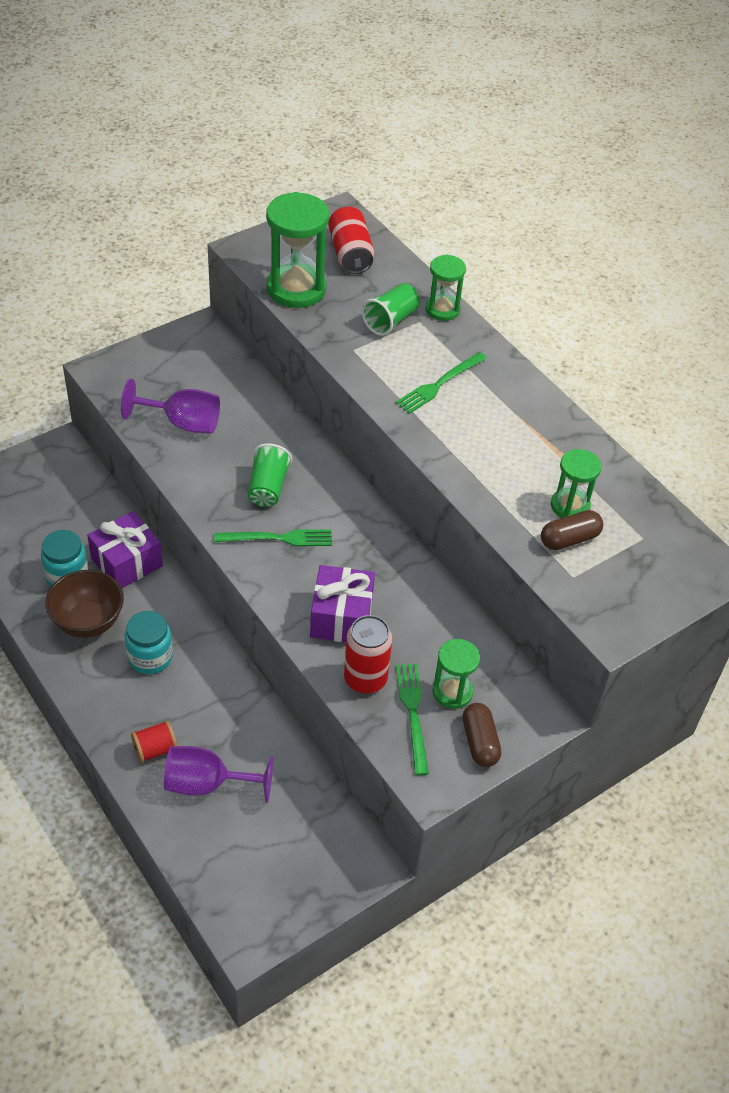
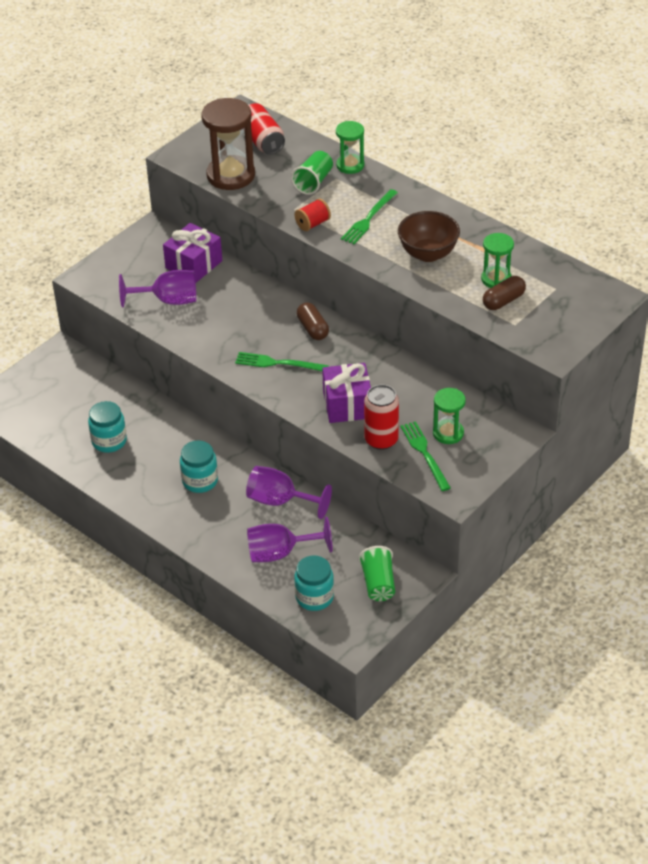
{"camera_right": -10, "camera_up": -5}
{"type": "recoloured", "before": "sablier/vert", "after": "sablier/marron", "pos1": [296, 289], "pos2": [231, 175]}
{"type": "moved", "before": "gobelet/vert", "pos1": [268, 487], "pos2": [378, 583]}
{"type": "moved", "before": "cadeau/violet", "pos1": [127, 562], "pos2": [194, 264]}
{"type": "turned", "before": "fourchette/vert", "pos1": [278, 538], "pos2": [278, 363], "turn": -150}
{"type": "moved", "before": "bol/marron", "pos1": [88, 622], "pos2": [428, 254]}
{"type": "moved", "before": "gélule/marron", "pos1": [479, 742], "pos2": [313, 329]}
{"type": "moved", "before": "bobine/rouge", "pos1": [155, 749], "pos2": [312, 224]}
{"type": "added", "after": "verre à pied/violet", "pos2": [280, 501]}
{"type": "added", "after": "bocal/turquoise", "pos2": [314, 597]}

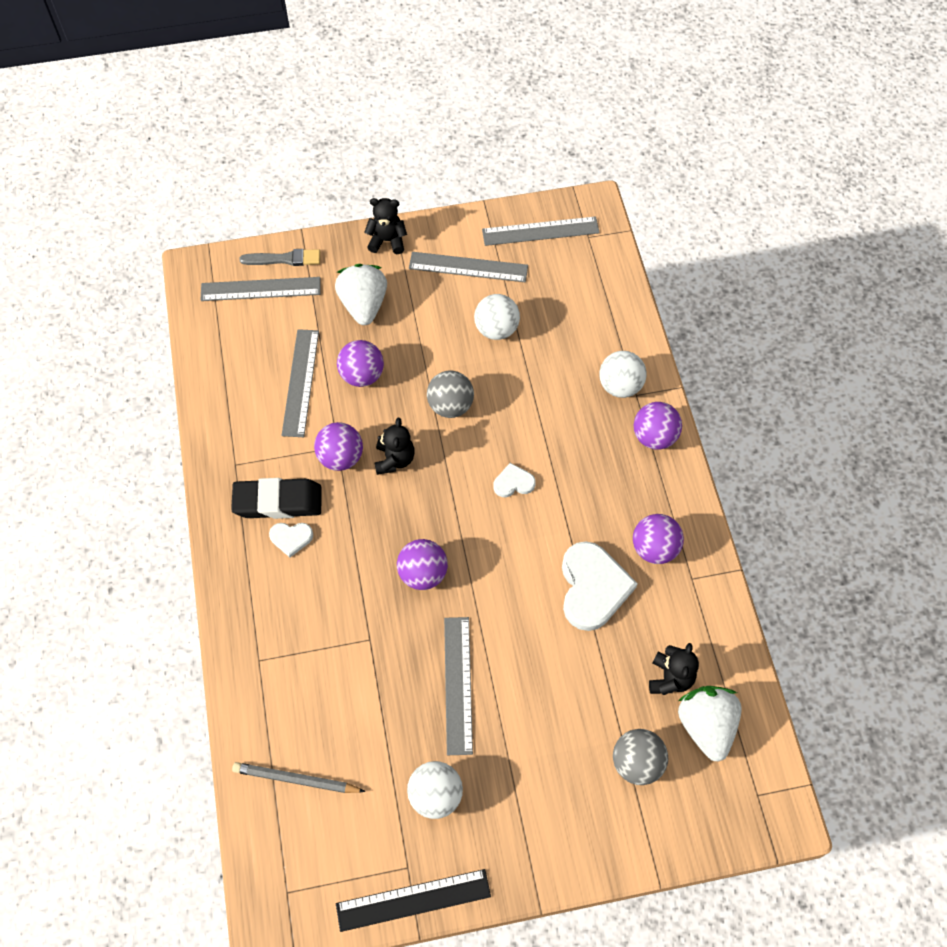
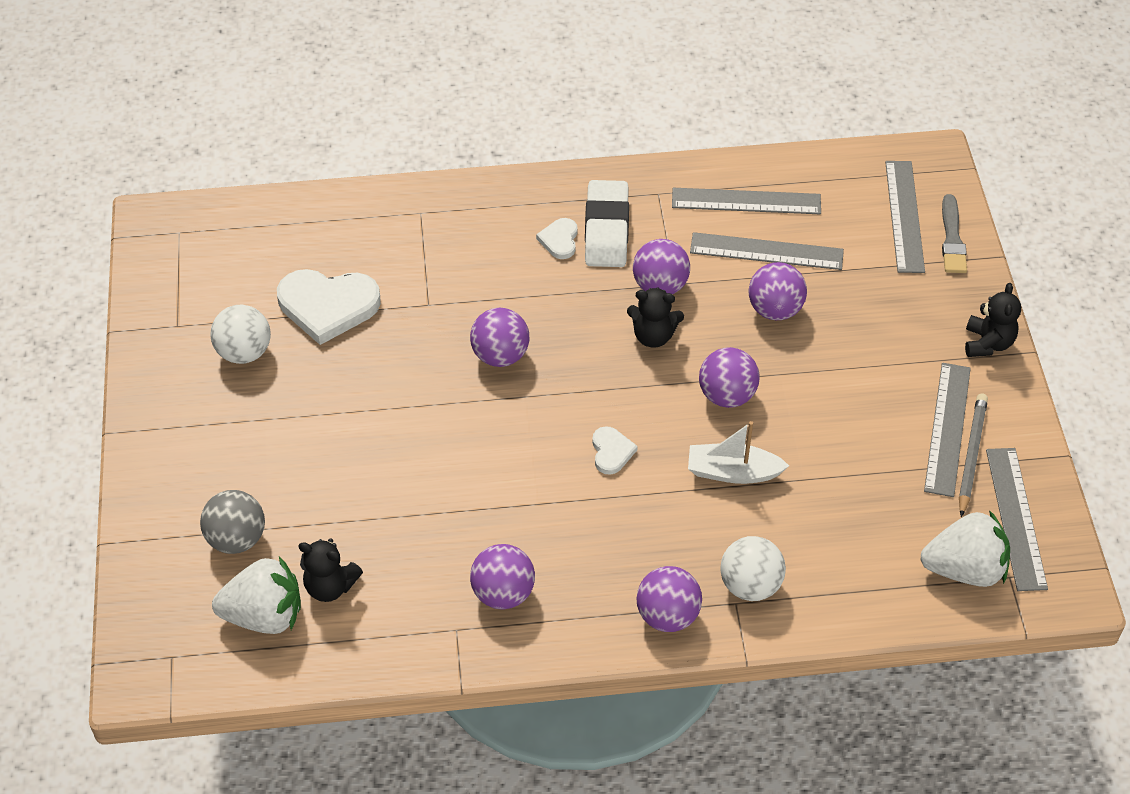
{"camera_right": 95, "camera_up": -10}
{"type": "moved", "before": "fraise/blanc", "pos1": [363, 305], "pos2": [964, 569]}
{"type": "removed", "before": "balle/blanc", "pos1": [496, 329]}
{"type": "recoloured", "before": "balle/gris", "after": "balle/violet", "pos1": [450, 406], "pos2": [727, 395]}
{"type": "recoloured", "before": "gomme/noir", "after": "gomme/blanc", "pos1": [278, 502], "pos2": [607, 229]}
{"type": "moved", "before": "cœur/blanc", "pos1": [592, 587], "pos2": [328, 306]}
{"type": "moved", "before": "règle/gris", "pos1": [458, 684], "pos2": [746, 201]}
{"type": "moved", "before": "crayon/gris", "pos1": [296, 779], "pos2": [971, 455]}
{"type": "removed", "before": "règle/noir", "pos1": [413, 900]}
{"type": "added", "after": "bateau/blanc", "pos2": [733, 472]}

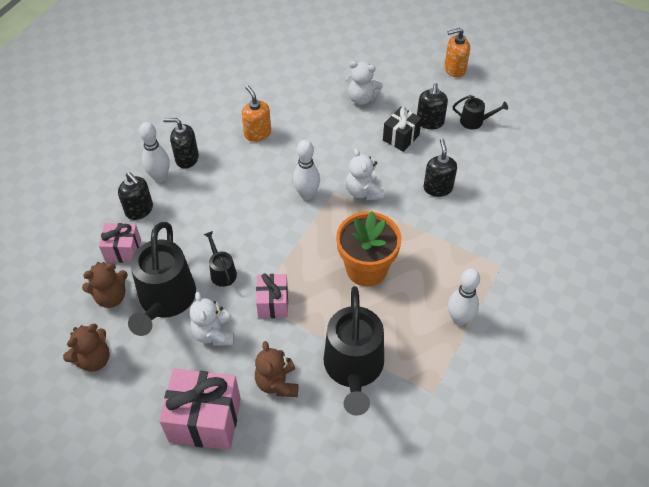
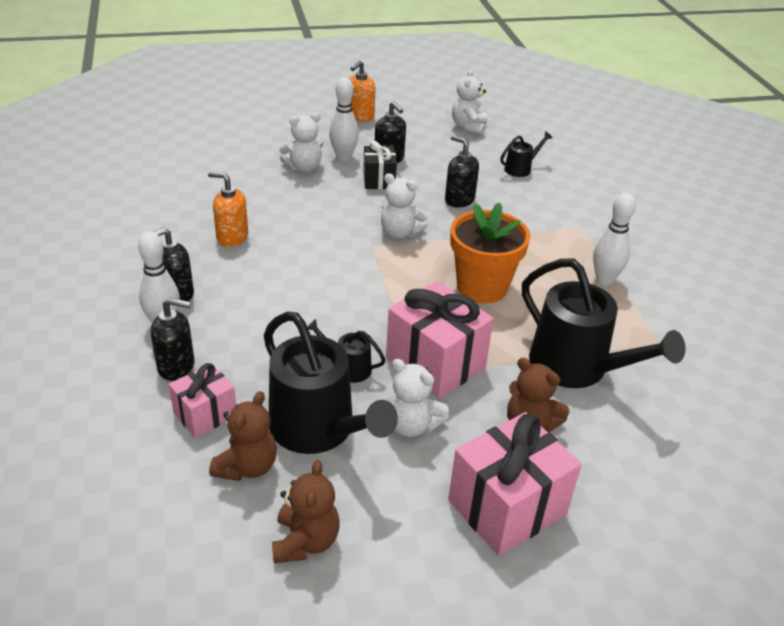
{"camera_right": -45, "camera_up": -15}
{"type": "moved", "before": "arrosoir/noir", "pos1": [475, 121], "pos2": [520, 169]}
{"type": "moved", "before": "quille/blanc", "pos1": [307, 194], "pos2": [343, 157]}
{"type": "resized", "before": "cadeau/rose", "pos1": [273, 303], "pos2": [435, 363], "scale": 1.72}
{"type": "added", "after": "ours en peluche/blanc", "pos2": [468, 127]}

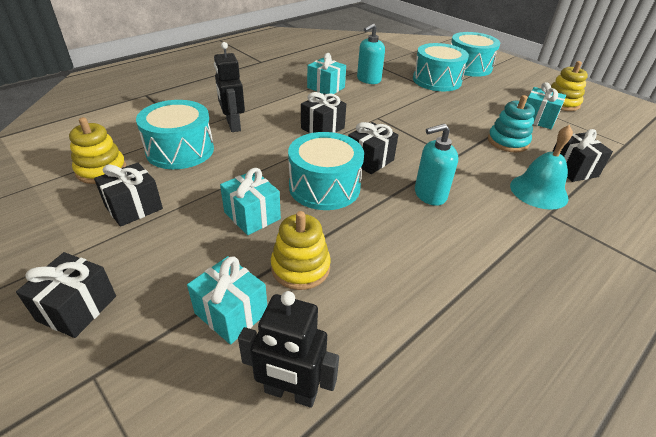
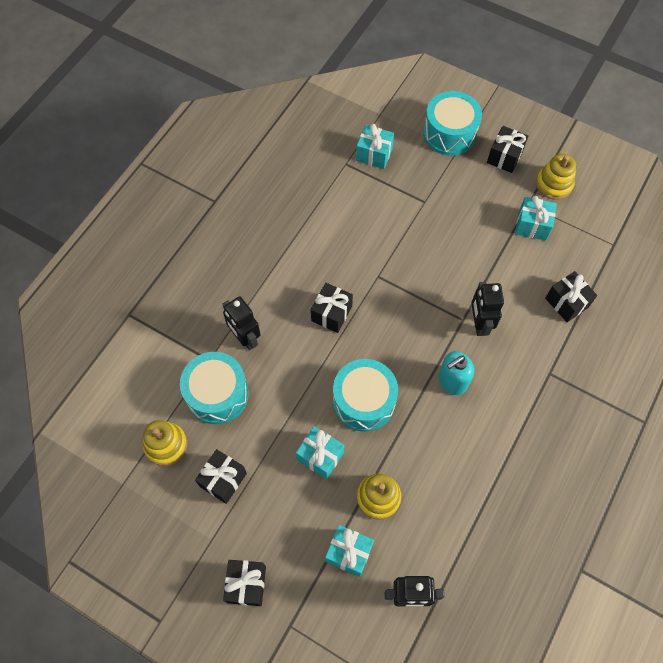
{"camera_right": -15, "camera_up": 25}
{"type": "removed", "before": "distributeur de savon/turquoise", "pos1": [368, 80]}
{"type": "removed", "before": "tambour/turquoise", "pos1": [436, 80]}
{"type": "moved", "before": "cadeau/turquoise", "pos1": [326, 88], "pos2": [374, 154]}
{"type": "removed", "before": "jouet à empiler/turquoise", "pos1": [507, 142]}
{"type": "moved", "before": "cadeau/noir", "pos1": [370, 160], "pos2": [504, 157]}
{"type": "removed", "before": "cloche/turquoise", "pos1": [538, 191]}
{"type": "added", "after": "robot/noir", "pos2": [479, 323]}

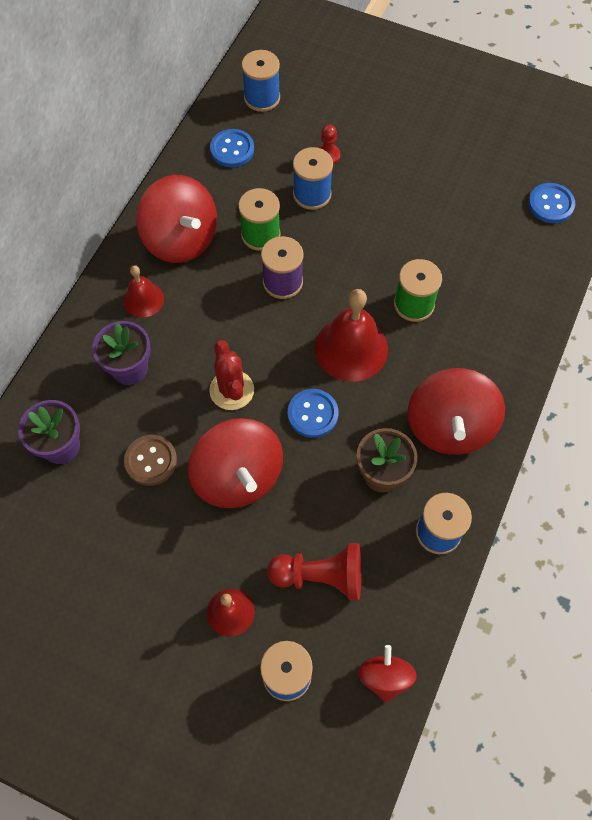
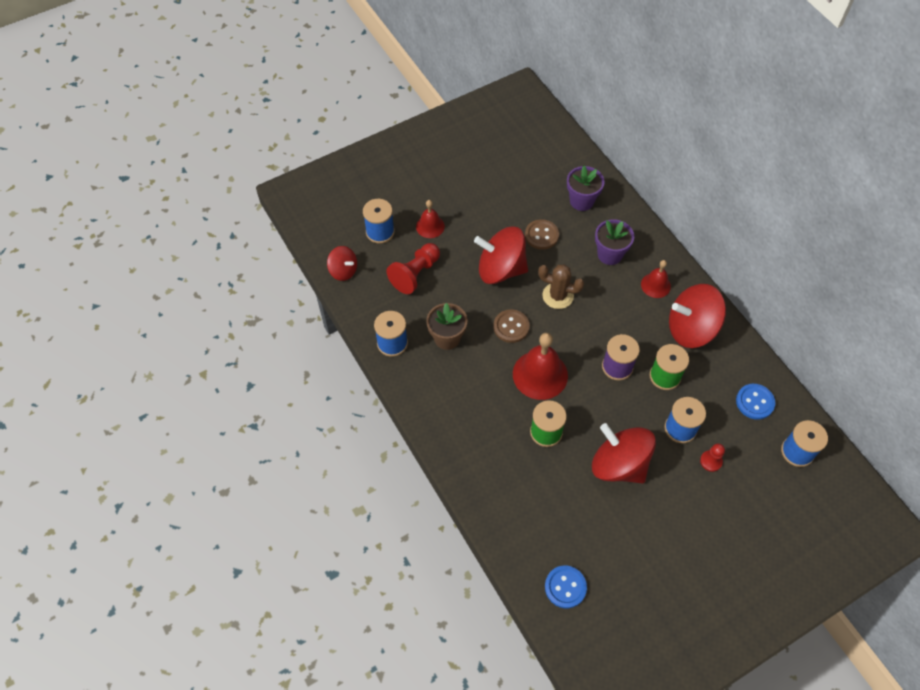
{"camera_right": 125, "camera_up": -5}
{"type": "recoloured", "before": "cactus/rouge", "after": "cactus/marron", "pos1": [231, 390], "pos2": [558, 296]}
{"type": "moved", "before": "toupie/rouge", "pos1": [449, 426], "pos2": [619, 464]}
{"type": "recoloured", "before": "bouton/bleu", "after": "bouton/marron", "pos1": [312, 414], "pos2": [511, 327]}

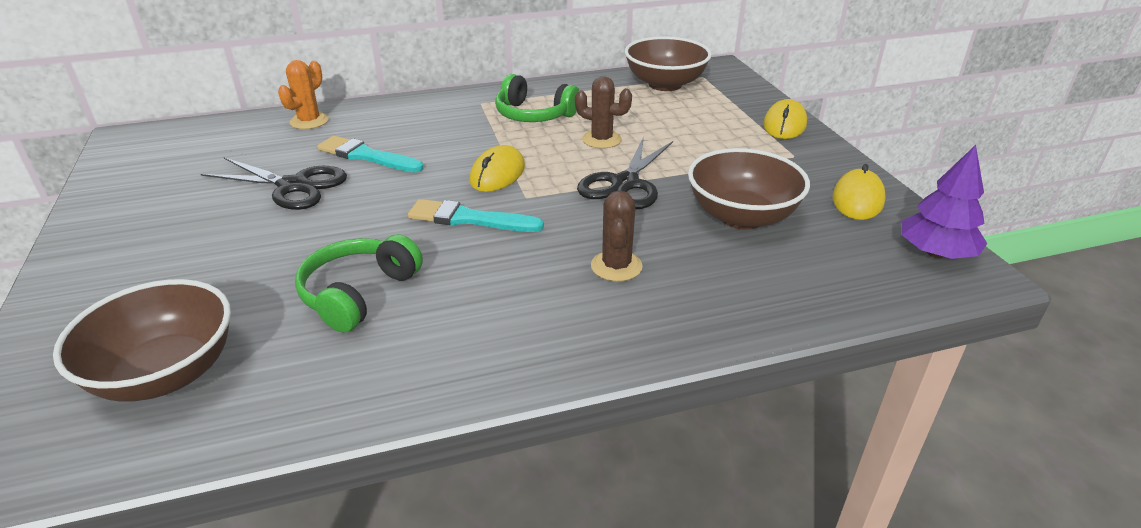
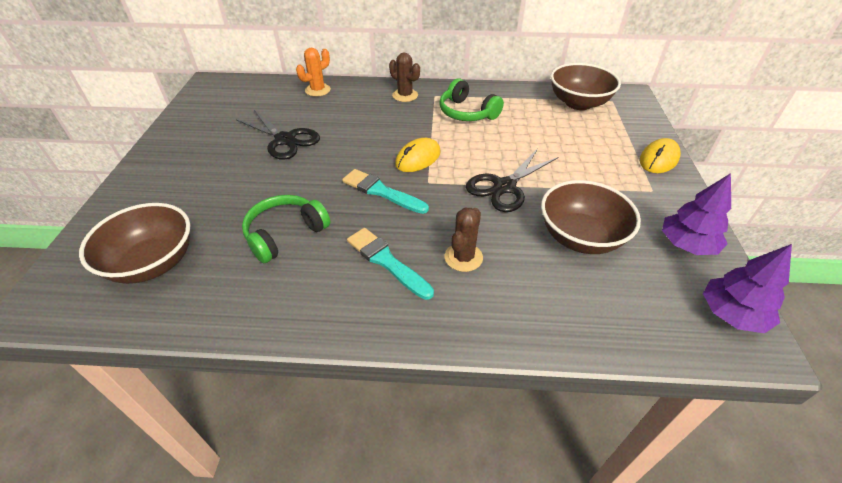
{"camera_right": 20, "camera_up": 10}
{"type": "moved", "before": "cactus/marron", "pos1": [601, 139], "pos2": [405, 95]}
{"type": "moved", "before": "pinceau/turquoise", "pos1": [366, 156], "pos2": [386, 261]}
{"type": "replaced", "before": "souris/jaune", "after": "arbre/violet", "pos1": [857, 199], "pos2": [686, 244]}

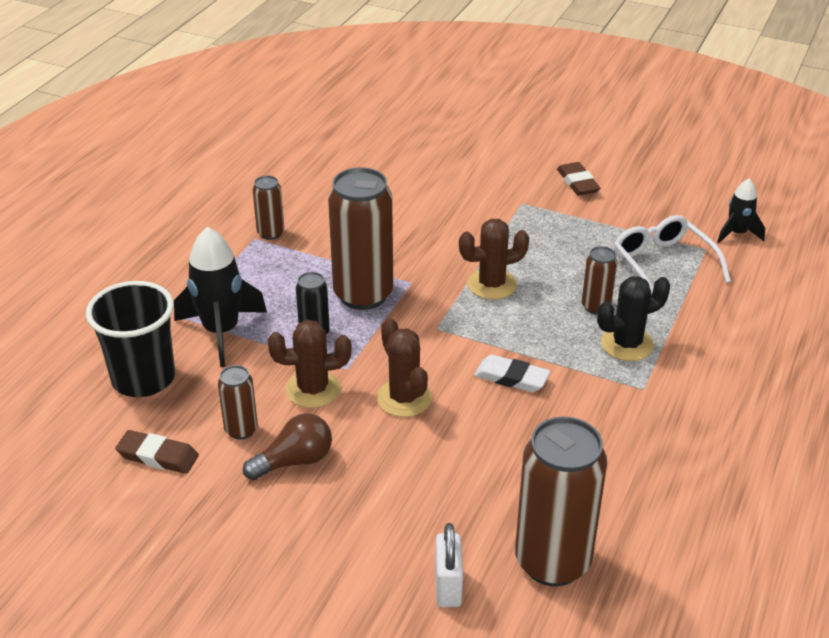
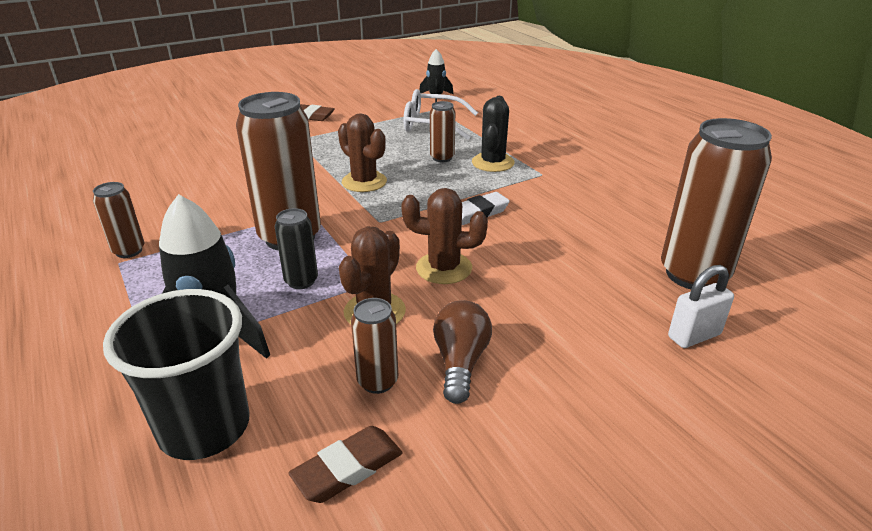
{"camera_right": -55, "camera_up": -5}
{"type": "turned", "before": "cactus/marron", "pos1": [491, 284], "pos2": [364, 182], "turn": -60}
{"type": "turned", "before": "cadenas/blanc", "pos1": [448, 587], "pos2": [694, 336], "turn": -60}

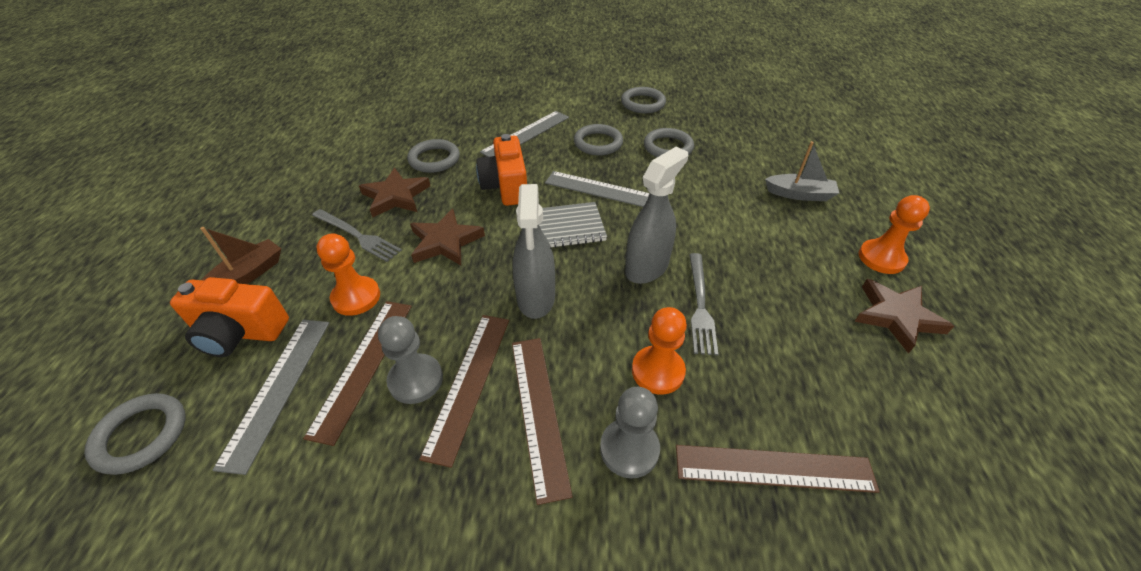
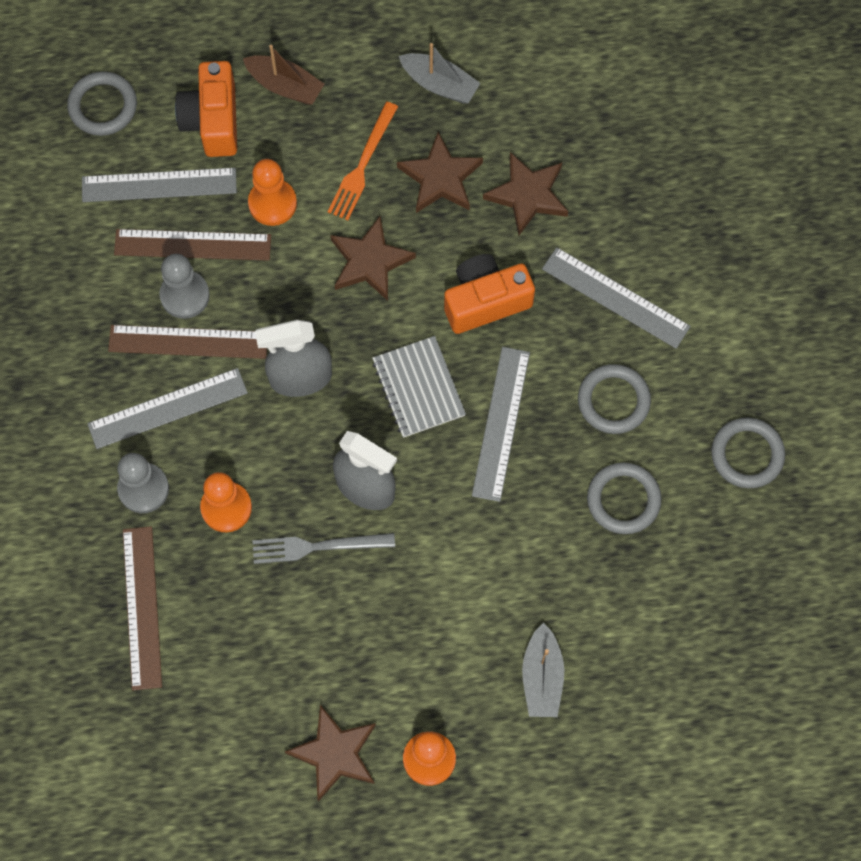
{"camera_right": 80, "camera_up": 25}
{"type": "replaced", "before": "anneau/gris", "after": "étoile/marron", "pos1": [434, 159], "pos2": [528, 195]}
{"type": "recoloured", "before": "fourchette/gris", "after": "fourchette/orange", "pos1": [357, 236], "pos2": [362, 165]}
{"type": "recoloured", "before": "règle/marron", "after": "règle/gris", "pos1": [539, 412], "pos2": [167, 408]}
{"type": "added", "after": "bateau/gris", "pos2": [439, 84]}

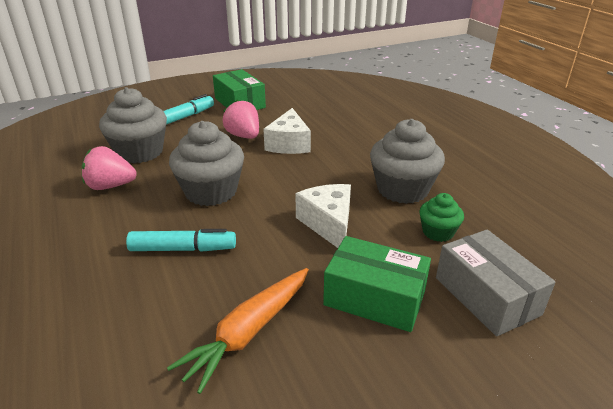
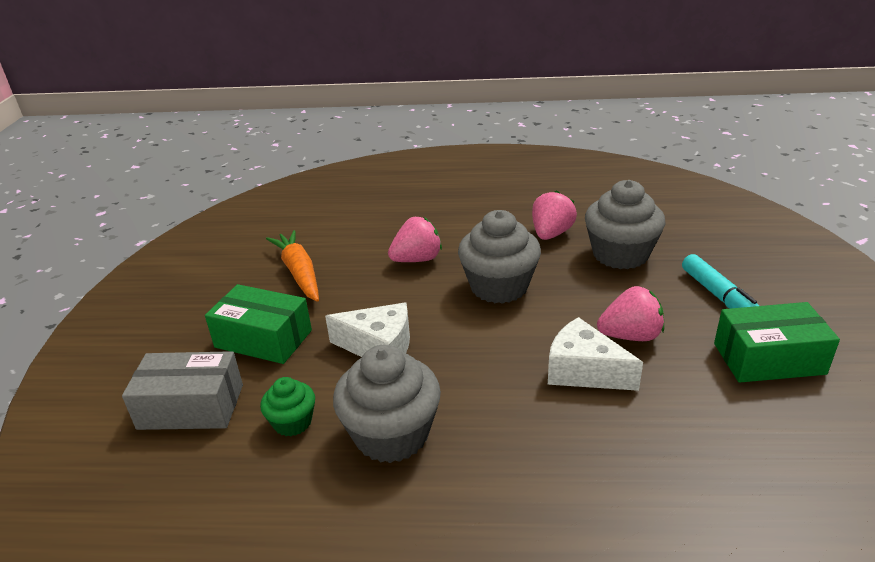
{"camera_right": 120, "camera_up": 0}
{"type": "replaced", "before": "feutre/turquoise", "after": "fraise/rose", "pos1": [183, 249], "pos2": [417, 259]}
{"type": "turned", "before": "boîte/vert", "pos1": [374, 298], "pos2": [263, 339], "turn": 60}

